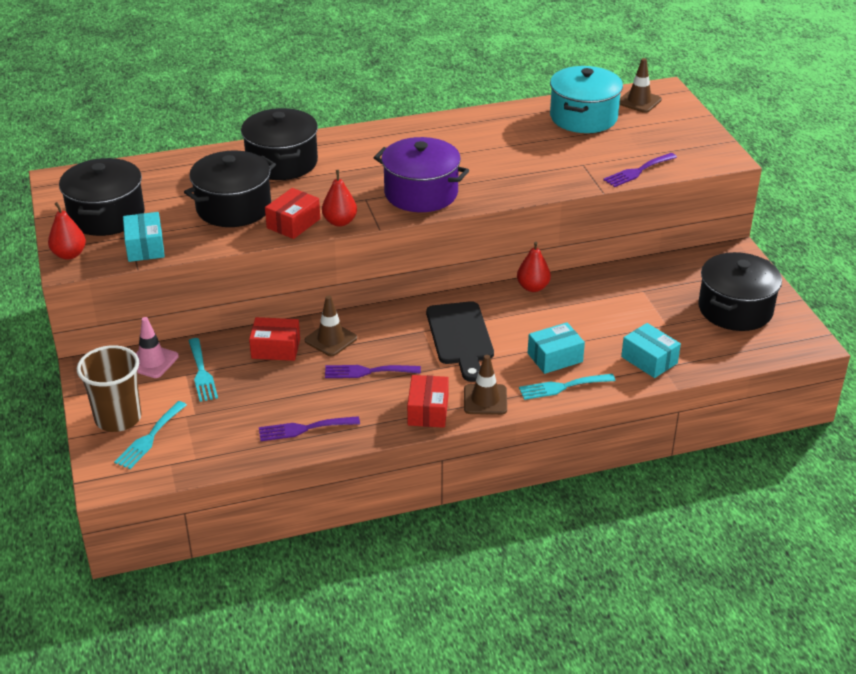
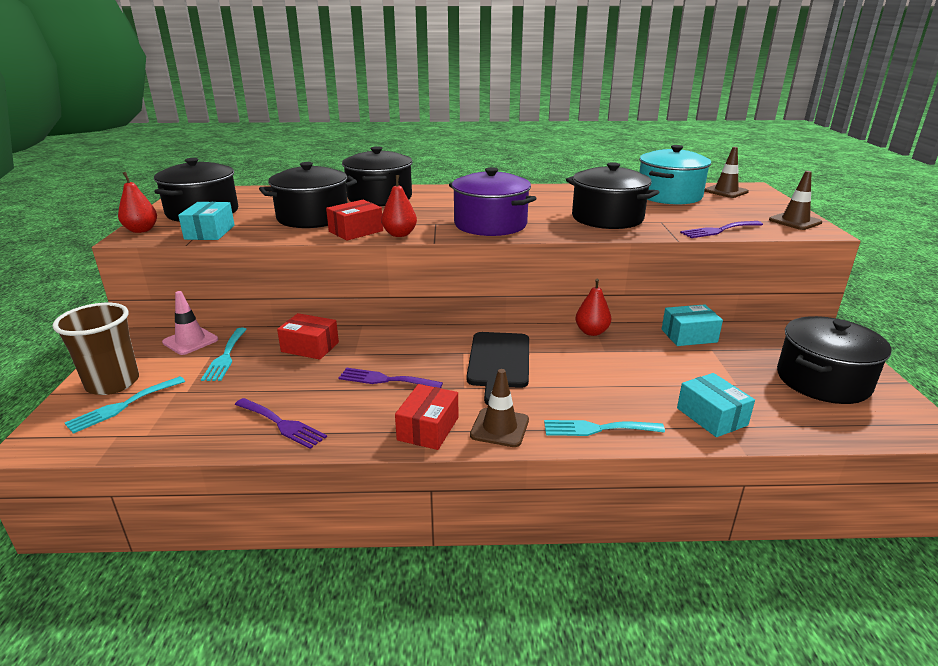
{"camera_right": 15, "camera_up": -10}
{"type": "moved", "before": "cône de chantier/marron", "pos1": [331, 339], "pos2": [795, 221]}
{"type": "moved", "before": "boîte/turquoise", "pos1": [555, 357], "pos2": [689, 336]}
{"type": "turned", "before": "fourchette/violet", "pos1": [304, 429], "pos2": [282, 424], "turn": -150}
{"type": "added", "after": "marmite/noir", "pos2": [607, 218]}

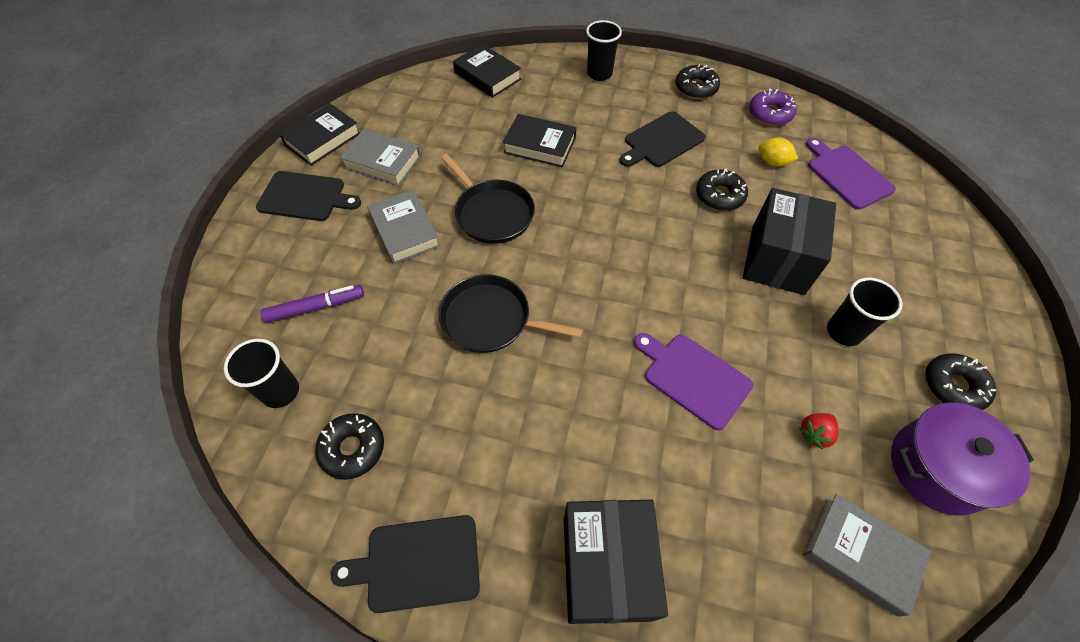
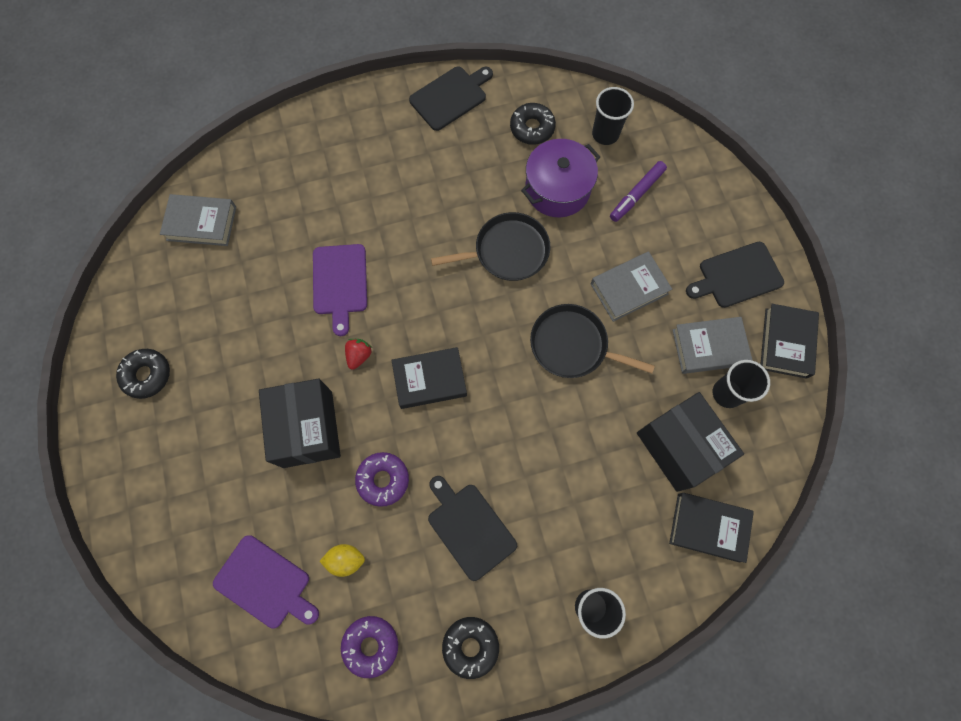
{"camera_right": 150, "camera_up": 15}
{"type": "turned", "before": "planche à découper/noir", "pos1": [661, 141], "pos2": [469, 527], "turn": -60}
{"type": "moved", "before": "livre/noir", "pos1": [540, 145], "pos2": [430, 380]}
{"type": "recoloured", "before": "beignet/noir", "after": "beignet/violet", "pos1": [719, 196], "pos2": [383, 480]}
{"type": "turned", "before": "livre/gris", "pos1": [405, 231], "pos2": [629, 289], "turn": -60}
{"type": "moved", "before": "gobelet/noir", "pos1": [843, 332], "pos2": [727, 393]}
{"type": "turned", "before": "planche à découper/violet", "pos1": [693, 377], "pos2": [340, 283], "turn": 75}
{"type": "moved", "before": "marmite/violet", "pos1": [937, 468], "pos2": [557, 189]}
{"type": "moved", "before": "fraise/rouge", "pos1": [814, 433], "pos2": [359, 355]}
{"type": "moved", "before": "boîte/noir", "pos1": [606, 567], "pos2": [679, 447]}

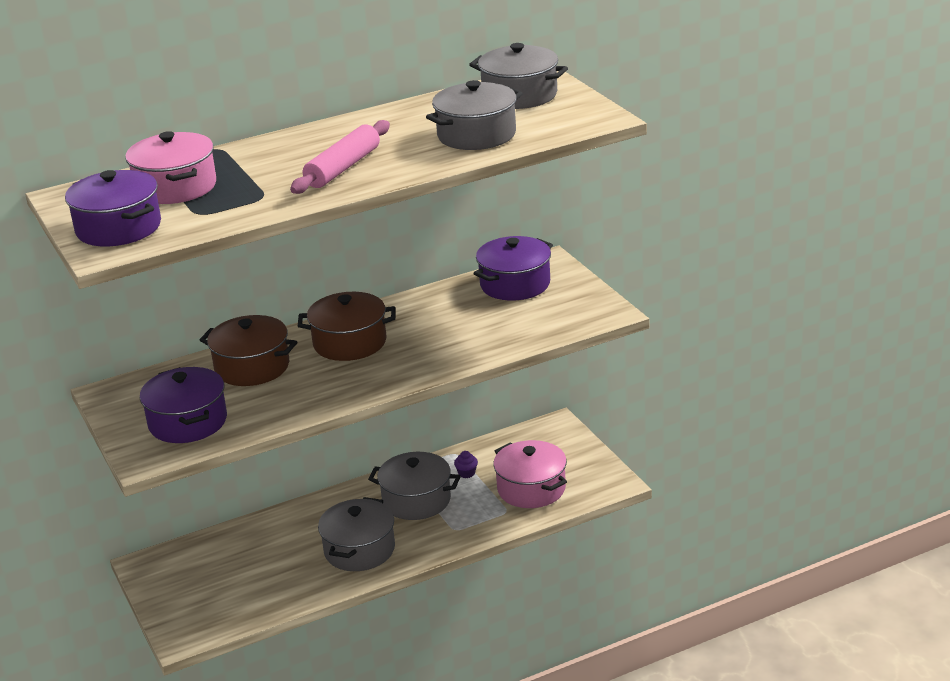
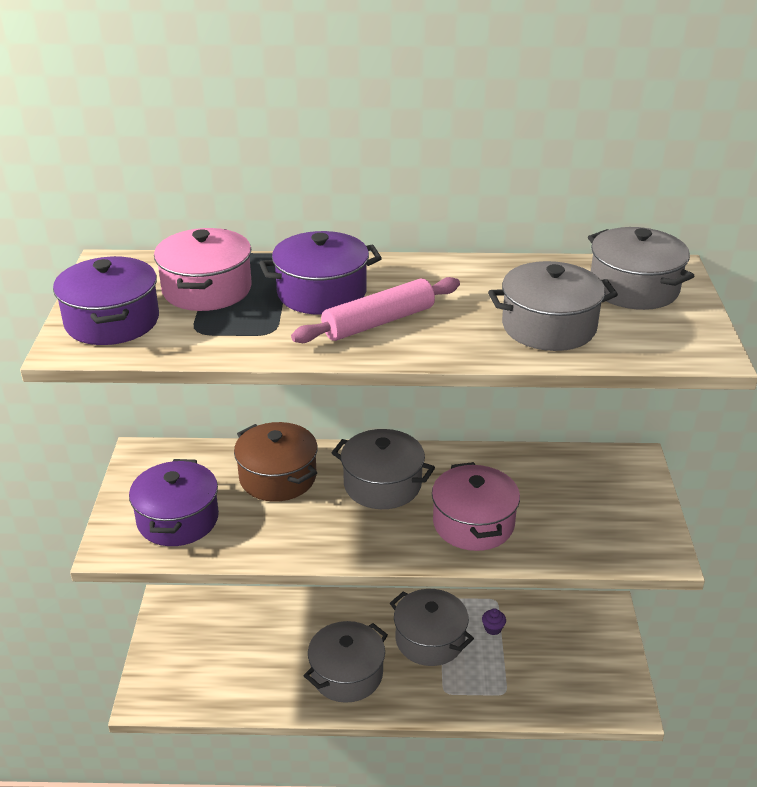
{"camera_right": 25, "camera_up": 5}
{"type": "moved", "before": "marmite/violet", "pos1": [515, 284], "pos2": [322, 293]}
{"type": "recoloured", "before": "marmite/marron", "after": "marmite/gris", "pos1": [349, 343], "pos2": [382, 484]}
{"type": "moved", "before": "marmite/rose", "pos1": [531, 489], "pos2": [473, 523]}

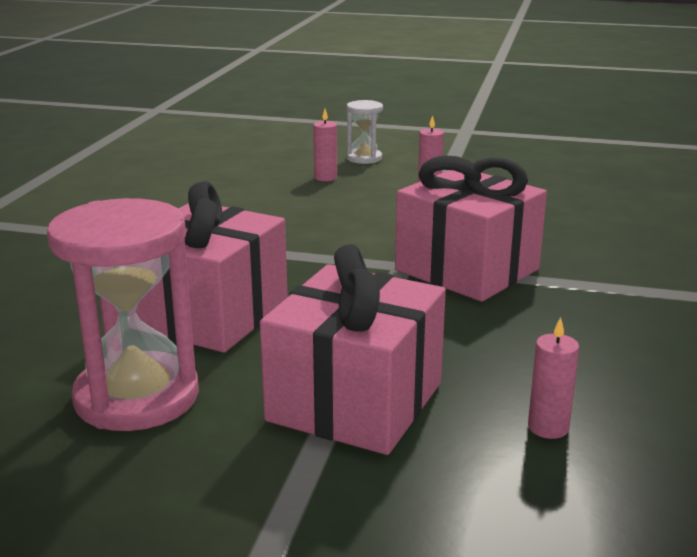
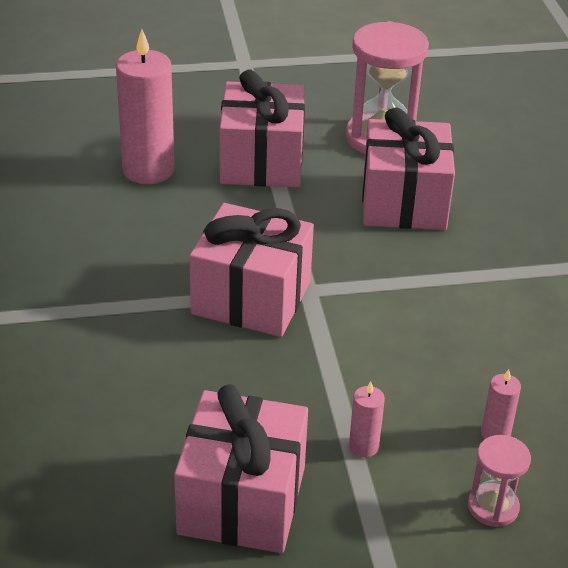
{"camera_right": 155, "camera_up": 15}
{"type": "recoloured", "before": "sablier/blanc", "after": "sablier/rose", "pos1": [364, 158], "pos2": [493, 507]}
{"type": "resized", "before": "bougie/rose", "pos1": [548, 427], "pos2": [148, 170], "scale": 2.19}
{"type": "added", "after": "cadeau/rose", "pos2": [242, 500]}

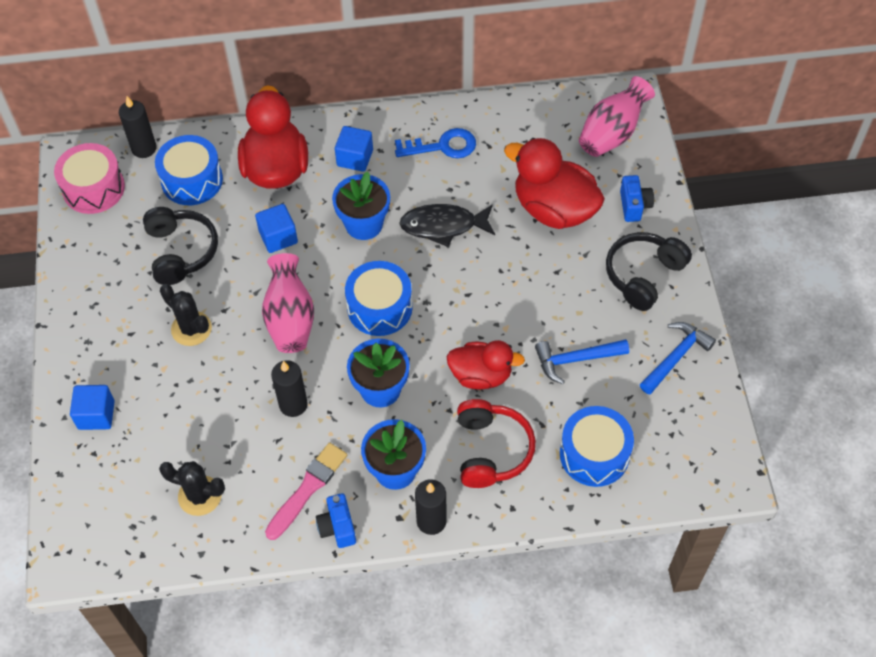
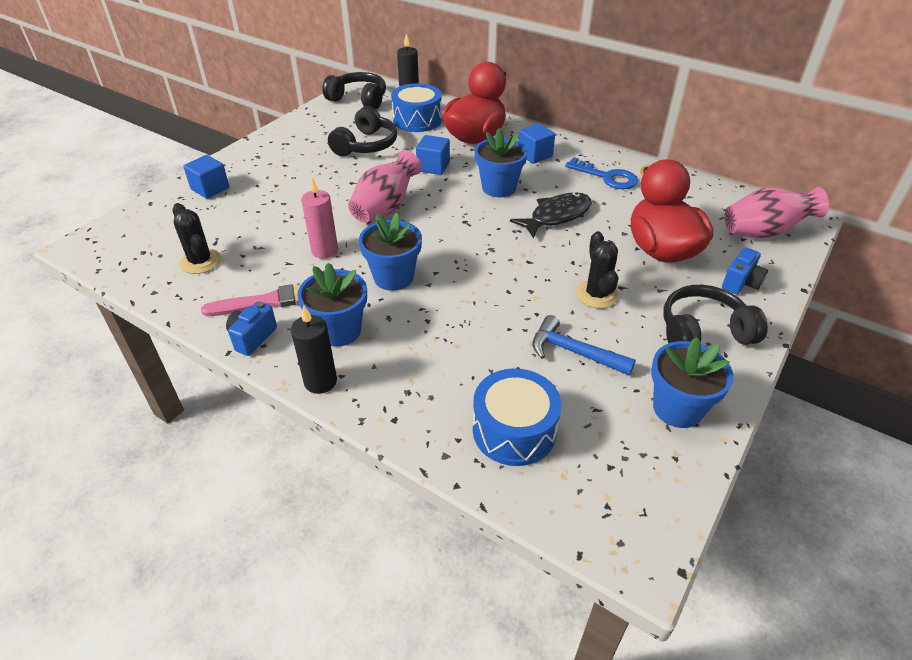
{"camera_right": 40, "camera_up": -15}
{"type": "replaced", "before": "tambour/rose", "after": "casque audio/noir", "pos1": [94, 188], "pos2": [358, 99]}
{"type": "turned", "before": "poisson/noir", "pos1": [443, 226], "pos2": [556, 216], "turn": 105}
{"type": "removed", "before": "tambour/bleu", "pos1": [379, 307]}
{"type": "moved", "before": "cactus/noir", "pos1": [191, 329], "pos2": [596, 294]}
{"type": "replaced", "before": "marteau/bleu", "after": "pot de fleurs/bleu", "pos1": [676, 357], "pos2": [677, 408]}
{"type": "removed", "before": "canard/rouge", "pos1": [481, 375]}
{"type": "recoloured", "before": "bougie/noir", "after": "bougie/rose", "pos1": [293, 404], "pos2": [325, 251]}
{"type": "removed", "before": "casque audio/rouge", "pos1": [491, 450]}

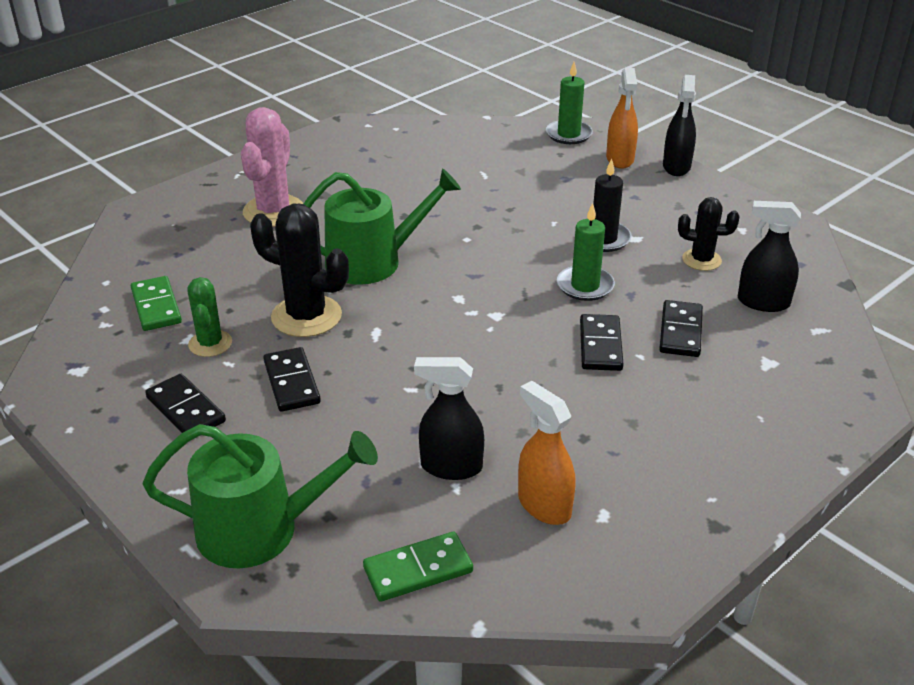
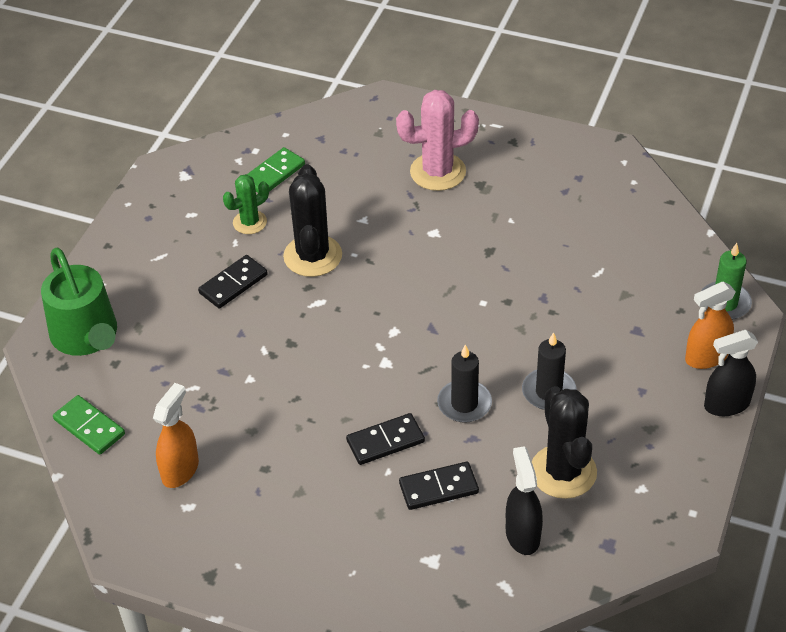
{"camera_right": 65, "camera_up": 10}
{"type": "removed", "before": "arrosoir/vert", "pos1": [373, 261]}
{"type": "resized", "before": "cactus/noir", "pos1": [701, 260], "pos2": [563, 472], "scale": 1.68}
{"type": "recoloured", "before": "bougie/vert", "after": "bougie/noir", "pos1": [585, 286], "pos2": [464, 404]}
{"type": "removed", "before": "vaporisateur/noir", "pos1": [451, 467]}
{"type": "removed", "before": "domino/noir", "pos1": [186, 409]}

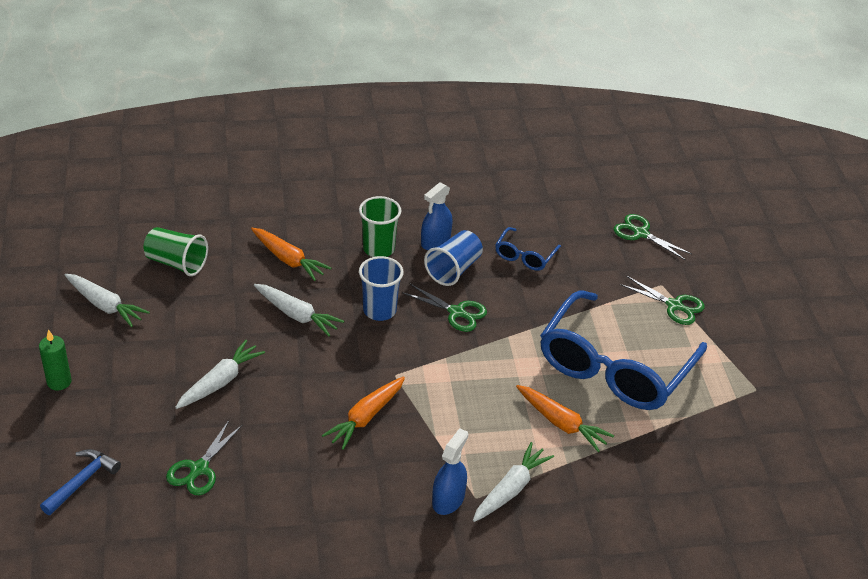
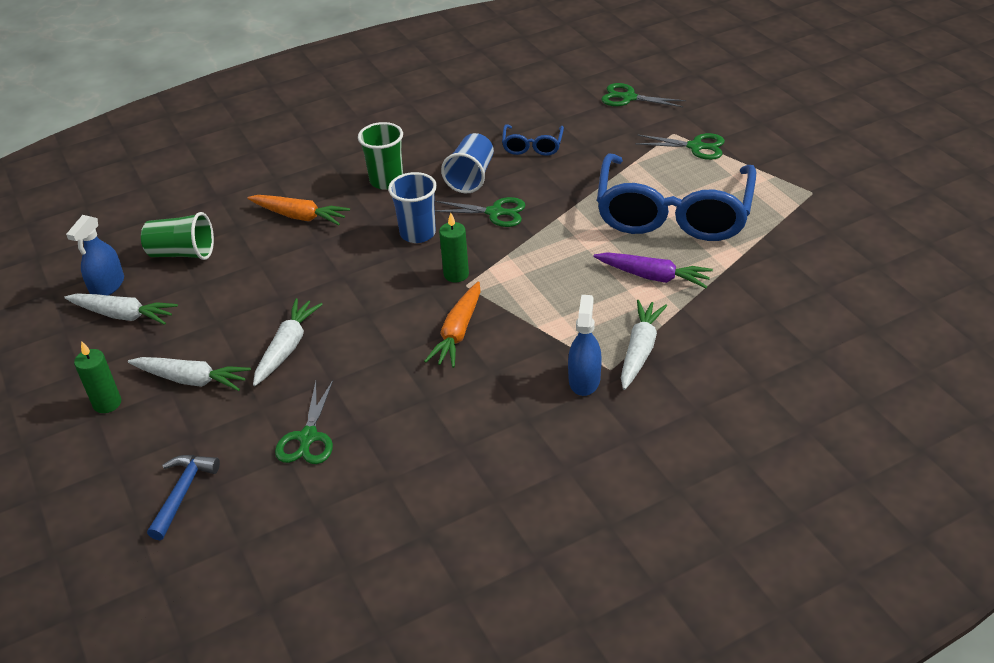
{"camera_right": -15, "camera_up": 0}
{"type": "moved", "before": "vaporisateur/bleu", "pos1": [435, 241], "pos2": [107, 286]}
{"type": "moved", "before": "carotte/blanc", "pos1": [297, 315], "pos2": [191, 380]}
{"type": "recoloured", "before": "carotte/orange", "after": "carotte/violet", "pos1": [561, 423], "pos2": [653, 276]}
{"type": "added", "after": "bougie/vert", "pos2": [456, 274]}

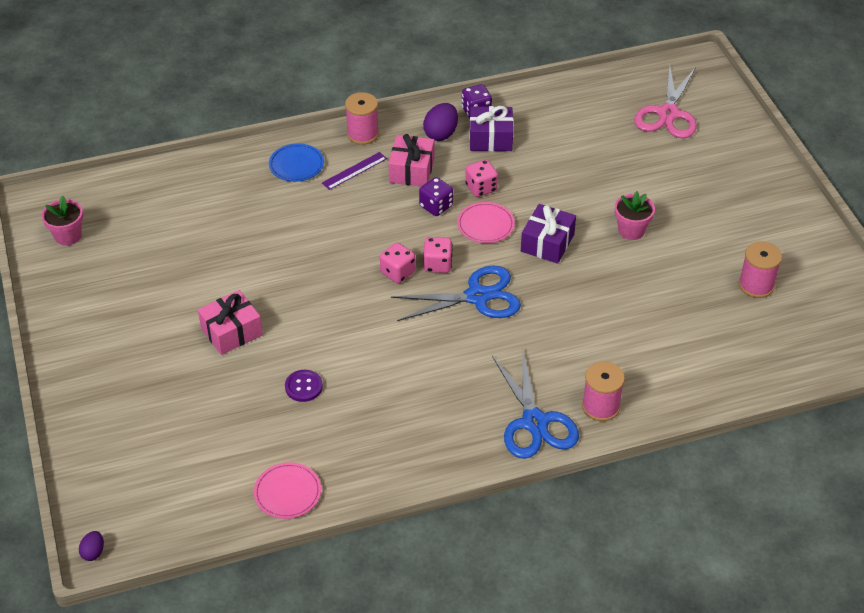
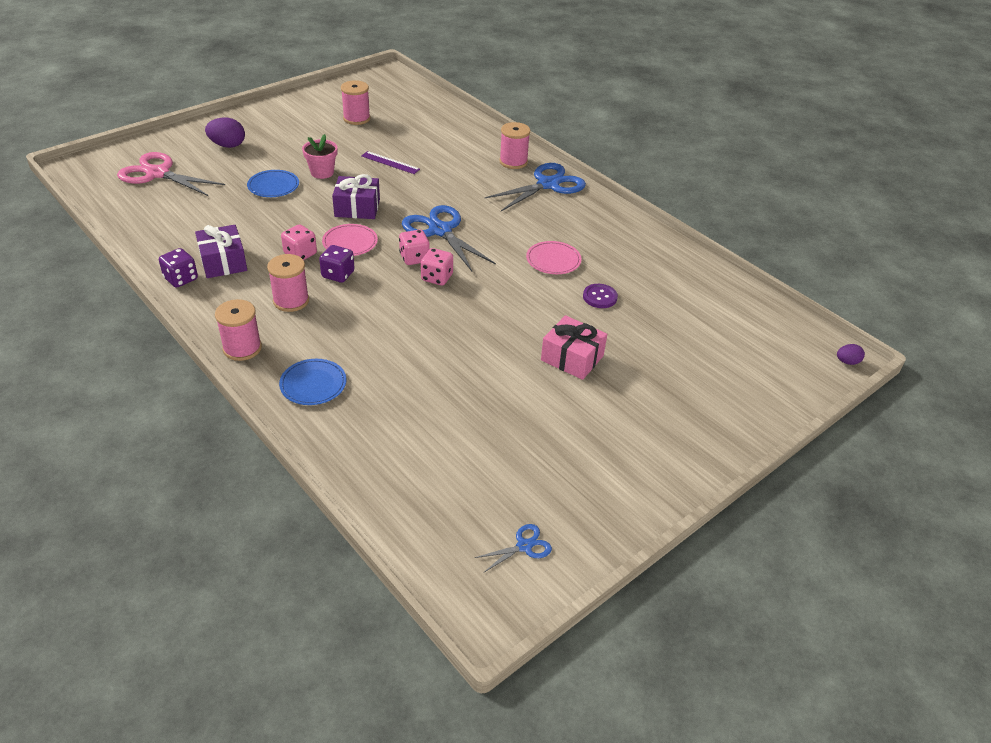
{"camera_right": -115, "camera_up": -5}
{"type": "turned", "before": "ciseaux/rose", "pos1": [668, 114], "pos2": [158, 173], "turn": -150}
{"type": "moved", "before": "œuf/violet", "pos1": [441, 134], "pos2": [227, 145]}
{"type": "replaced", "before": "cadeau/rose", "after": "bobine/rose", "pos1": [411, 170], "pos2": [291, 301]}
{"type": "moved", "before": "règle/violet", "pos1": [354, 171], "pos2": [390, 162]}
{"type": "replaced", "before": "pot de fleurs/rose", "after": "ciseaux/bleu", "pos1": [68, 236], "pos2": [524, 546]}
{"type": "moved", "before": "assiette/rose", "pos1": [287, 492], "pos2": [553, 260]}
{"type": "added", "after": "assiette/bleu", "pos2": [273, 186]}

